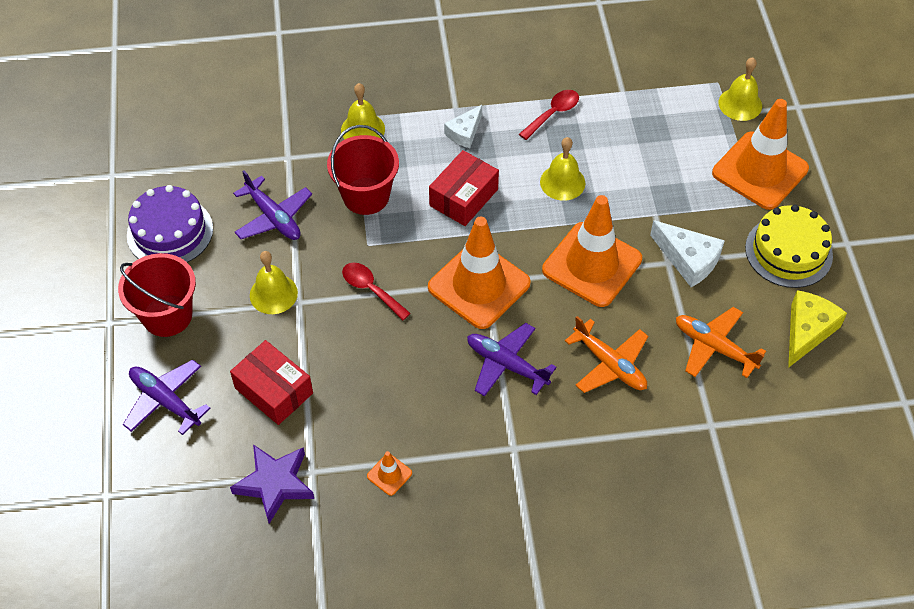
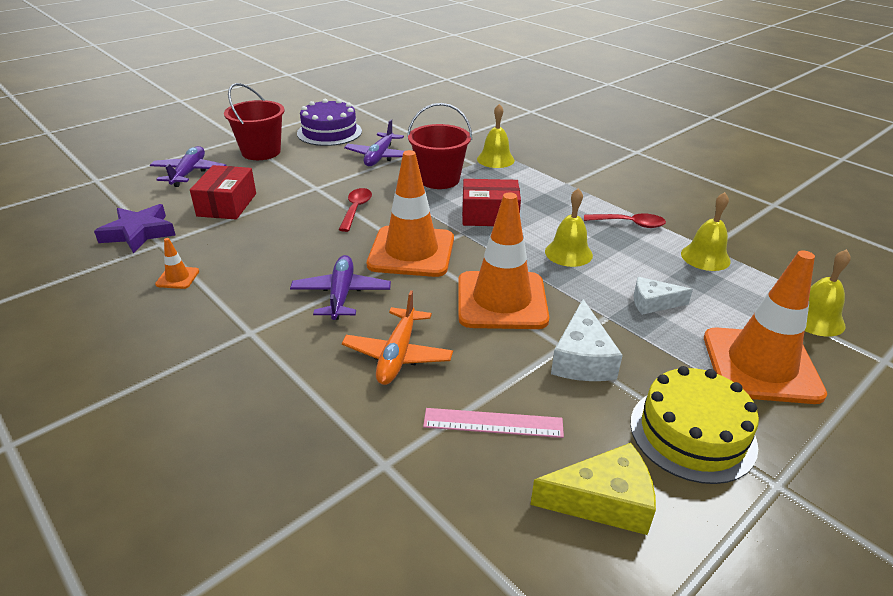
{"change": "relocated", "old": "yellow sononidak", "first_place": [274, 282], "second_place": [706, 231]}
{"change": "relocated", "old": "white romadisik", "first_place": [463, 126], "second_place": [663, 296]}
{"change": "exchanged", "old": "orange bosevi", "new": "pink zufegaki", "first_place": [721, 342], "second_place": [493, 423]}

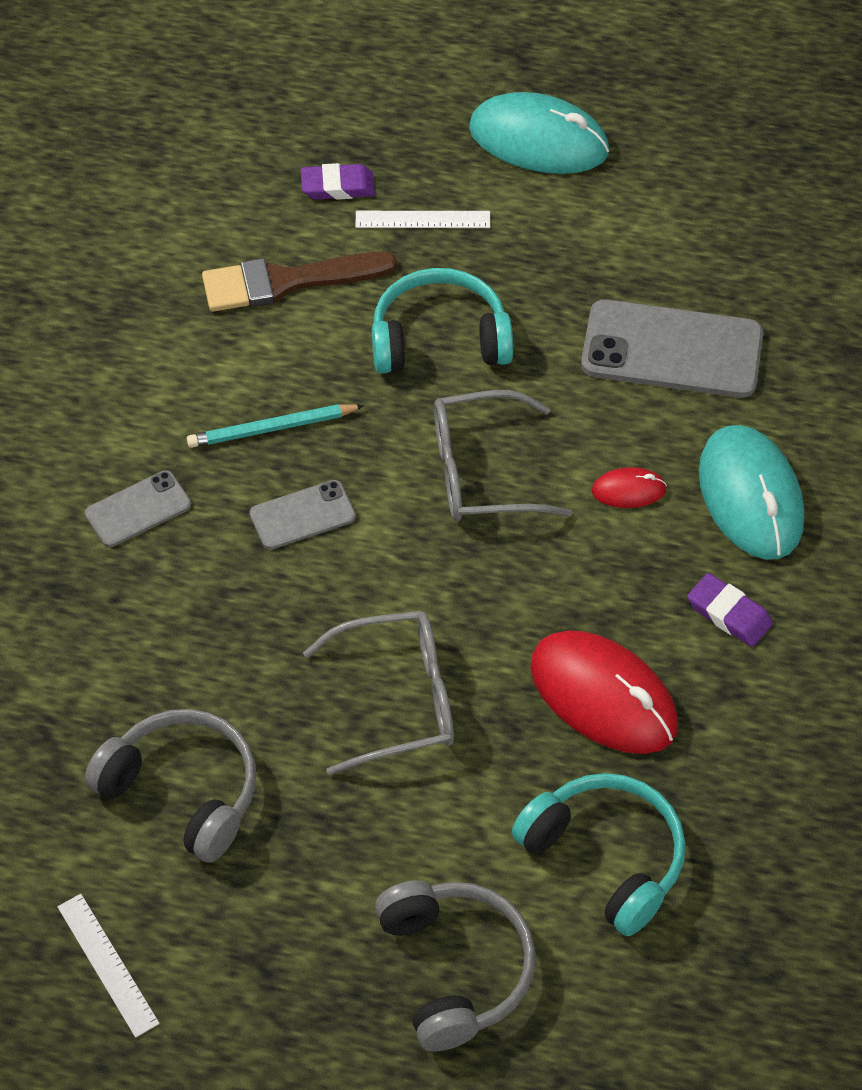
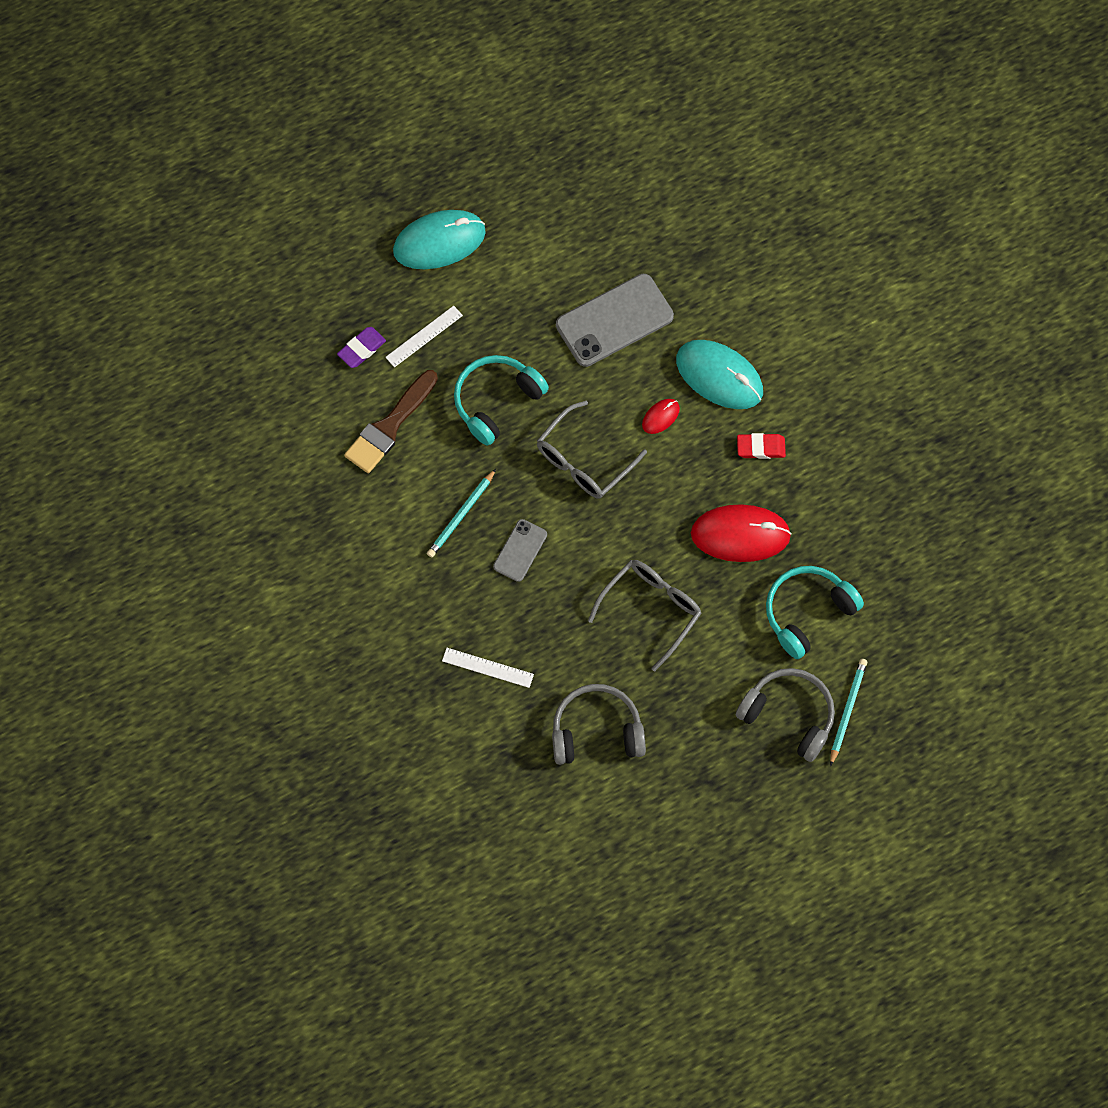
{"change": "missing", "old": "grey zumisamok", "first_place": [138, 508]}
{"change": "appeared", "new": "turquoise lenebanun", "second_place": [848, 712]}
{"change": "relocated", "old": "white zufegaki", "first_place": [108, 966], "second_place": [488, 668]}
{"change": "colour", "old": "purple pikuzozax", "new": "red pikuzozax", "first_place": [730, 610], "second_place": [761, 446]}
{"change": "spun", "old": "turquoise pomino", "first_place": [598, 854], "second_place": [815, 612], "degrees": -45}

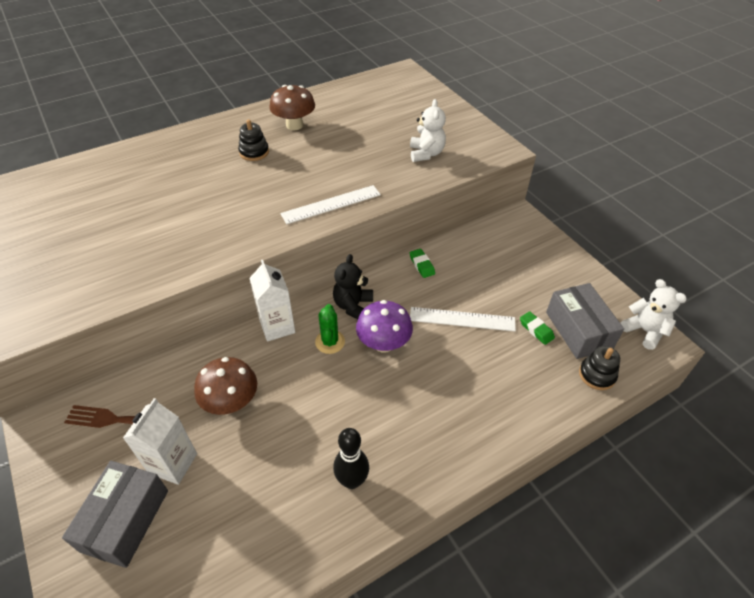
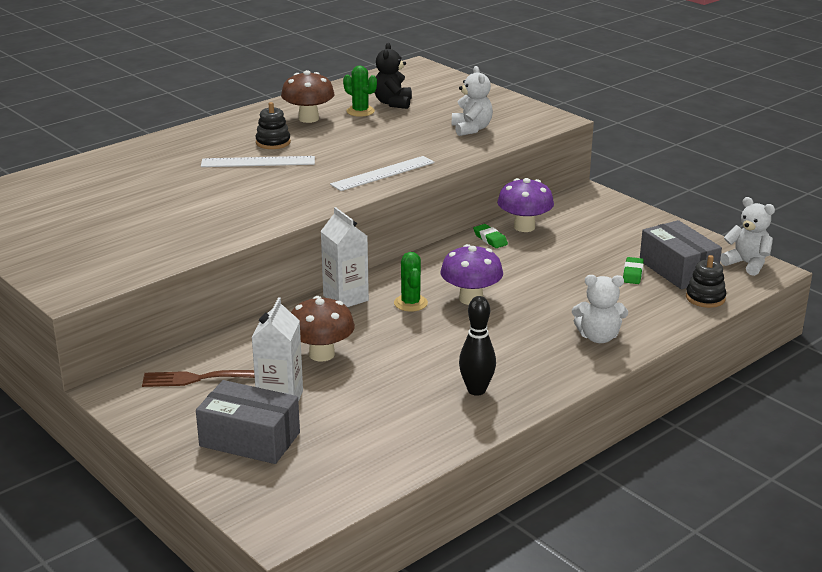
{"change": "appeared", "new": "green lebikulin", "second_place": [360, 91]}
{"change": "appeared", "new": "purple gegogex", "second_place": [525, 205]}
{"change": "appeared", "new": "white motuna", "second_place": [600, 309]}
{"change": "relocated", "old": "black motuna", "first_place": [353, 286], "second_place": [393, 76]}
{"change": "relocated", "old": "white zufegaki", "first_place": [463, 319], "second_place": [258, 161]}
{"change": "spun", "old": "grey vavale", "first_place": [115, 514], "second_place": [248, 422], "degrees": -75}
{"change": "spun", "old": "green pikuzozax", "first_place": [537, 328], "second_place": [633, 270], "degrees": 60}

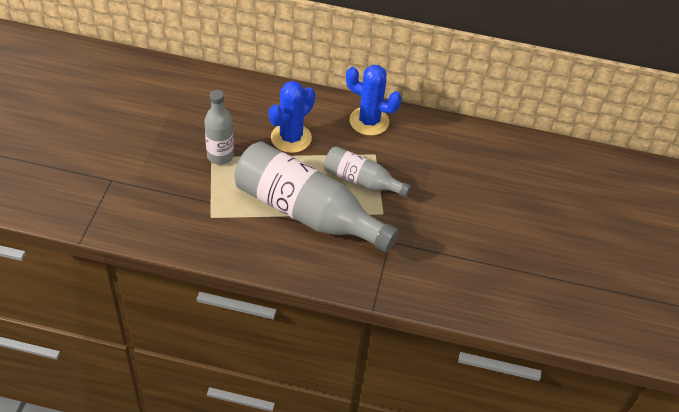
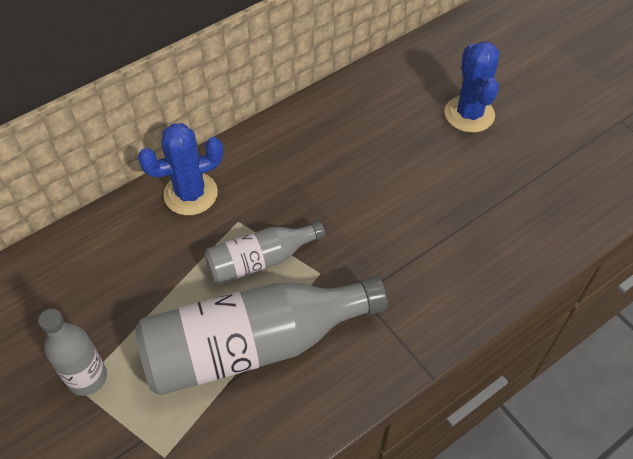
{"change": "relocated", "old": "blue lebikulin", "first_place": [292, 117], "second_place": [472, 87]}

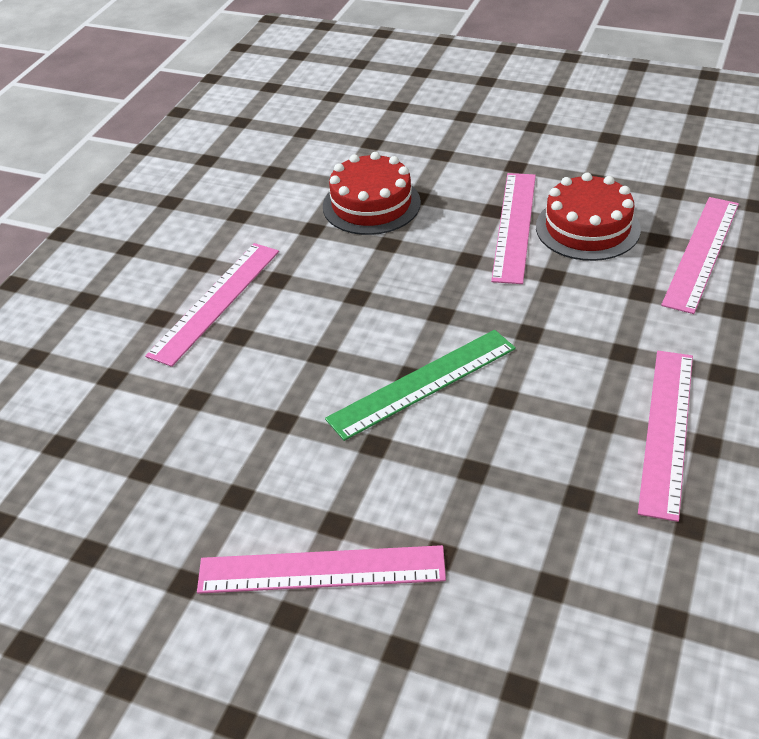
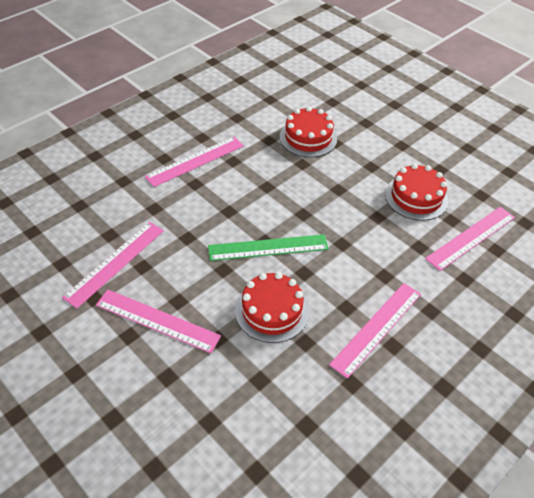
{"change": "appeared", "new": "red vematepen", "second_place": [272, 307]}
{"change": "relocated", "old": "pink zufegaki", "first_place": [513, 228], "second_place": [113, 265]}

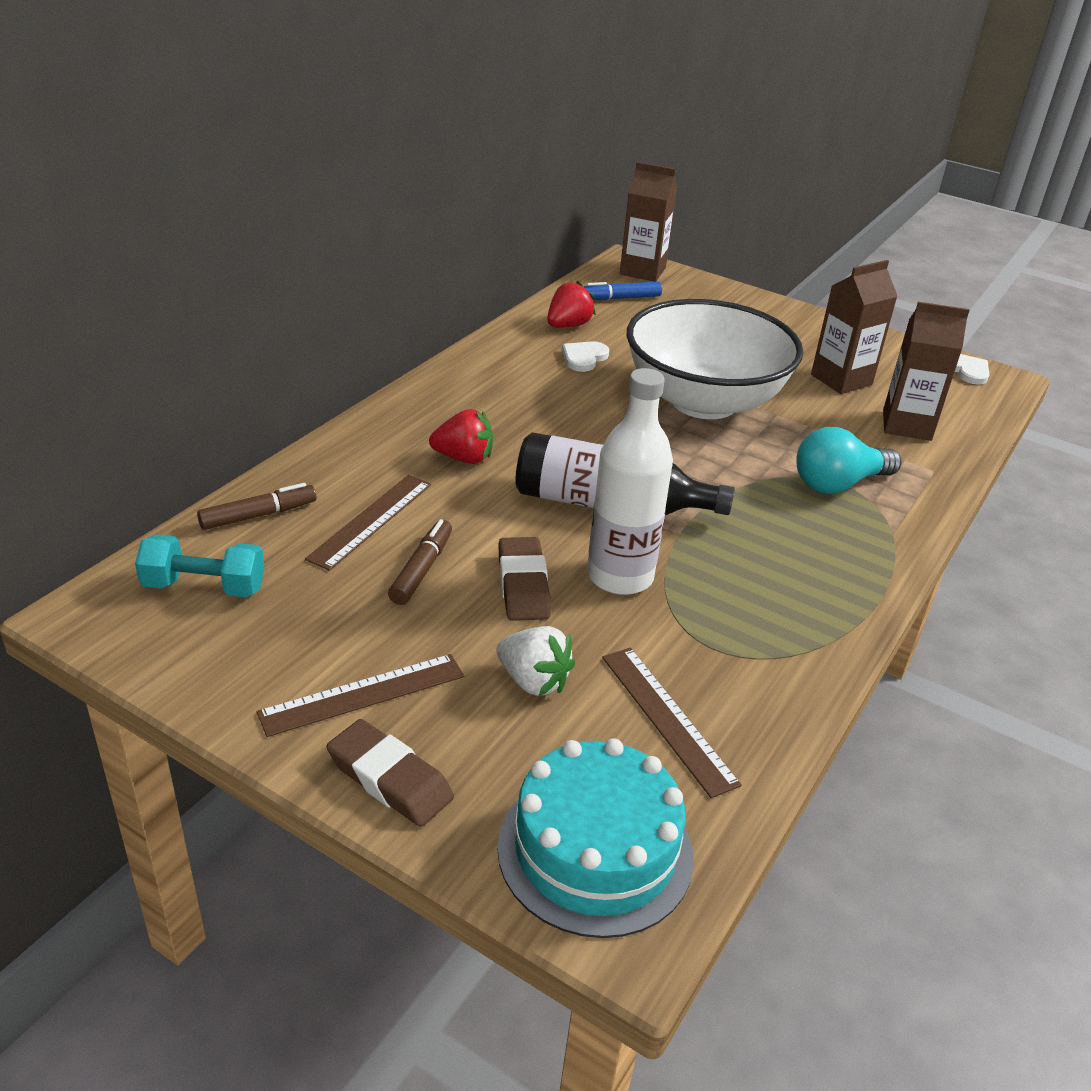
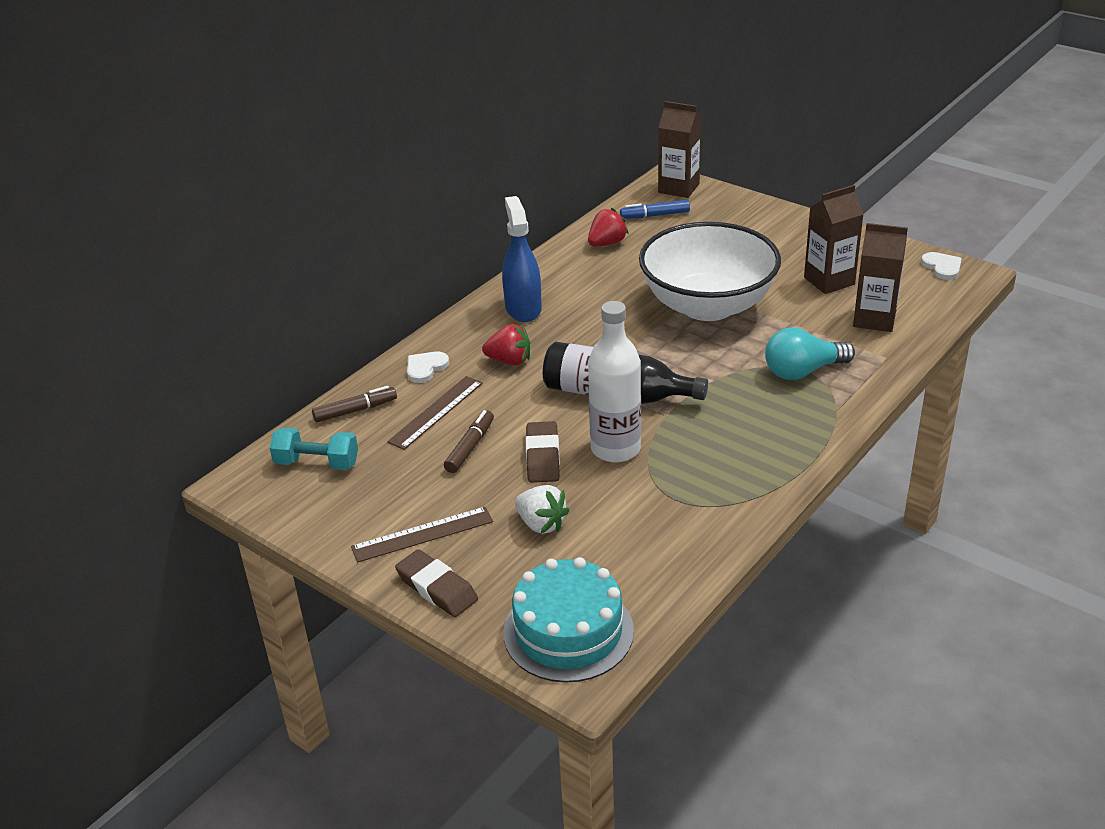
{"change": "missing", "old": "brown zufegaki", "first_place": [672, 723]}
{"change": "appeared", "new": "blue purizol", "second_place": [522, 259]}
{"change": "relocated", "old": "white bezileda", "first_place": [585, 356], "second_place": [428, 367]}

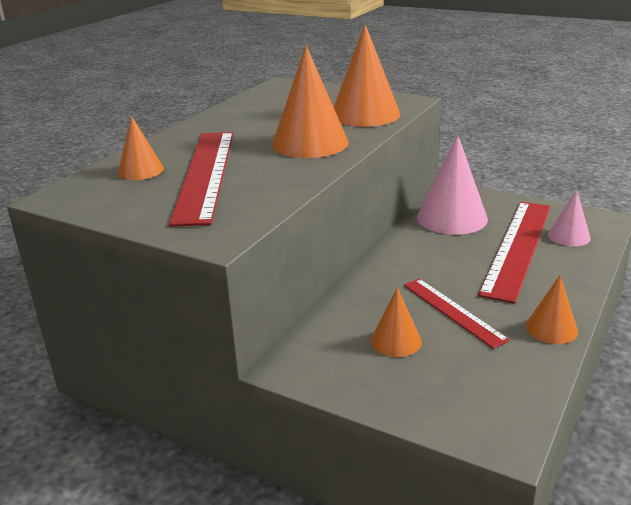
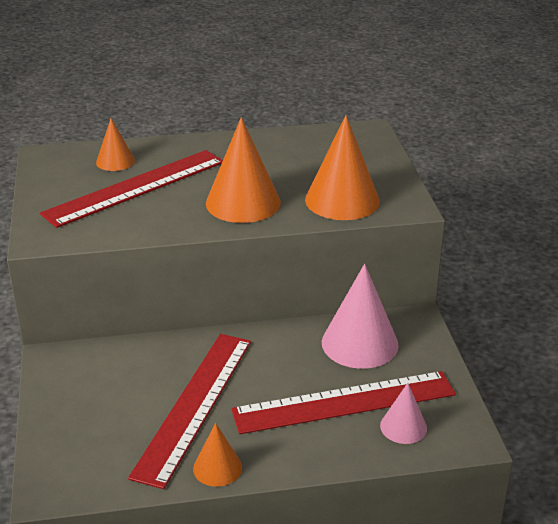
{"change": "missing", "old": "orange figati", "first_place": [396, 322]}
{"change": "size", "old": "red zufegaki", "first_place": [457, 314], "second_place": [189, 411], "factor": 1.77}

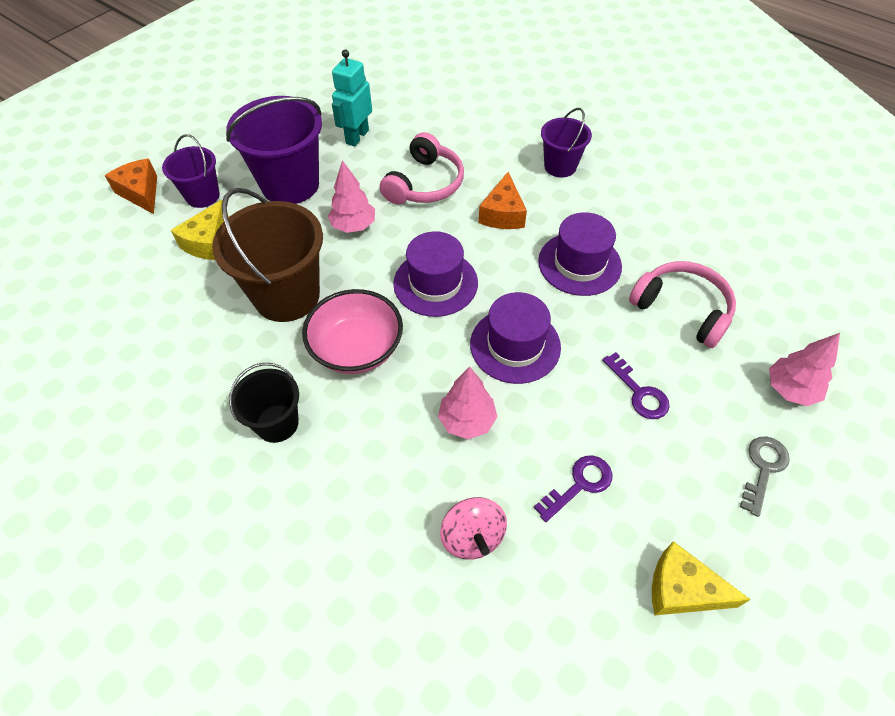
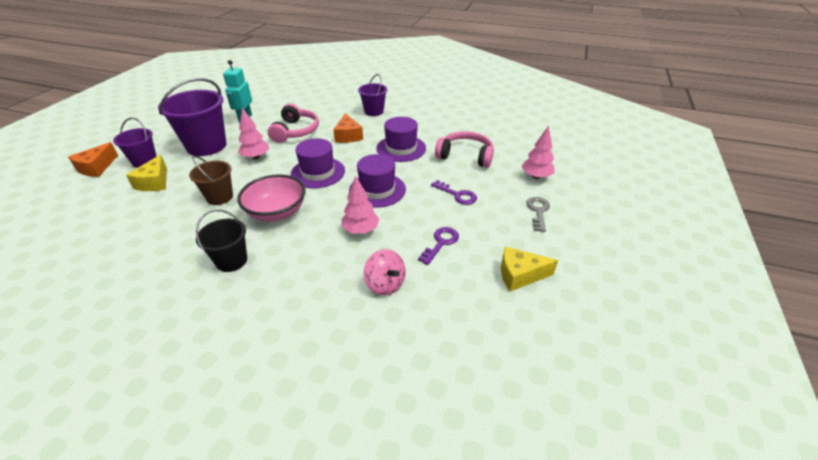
{"change": "spun", "old": "orange romadisik", "first_place": [131, 186], "second_place": [93, 159], "degrees": -105}
{"change": "size", "old": "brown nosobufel", "first_place": [267, 255], "second_place": [211, 180], "factor": 0.57}

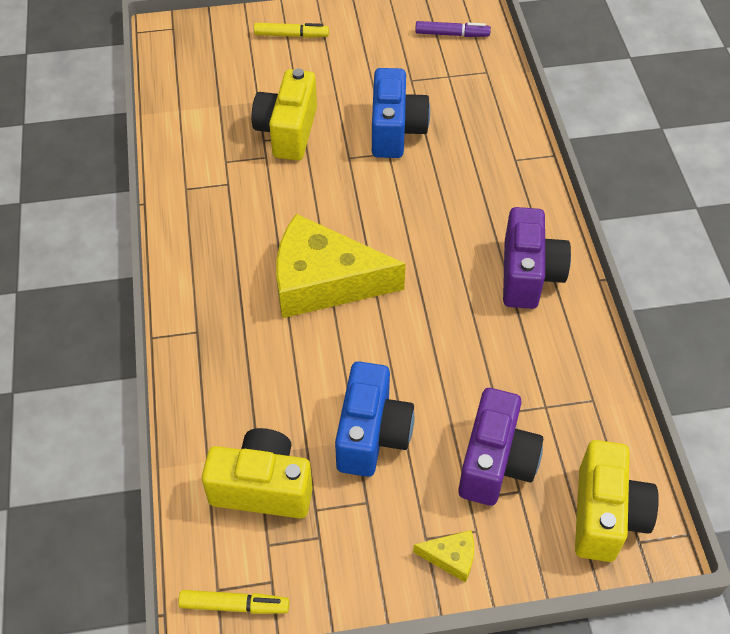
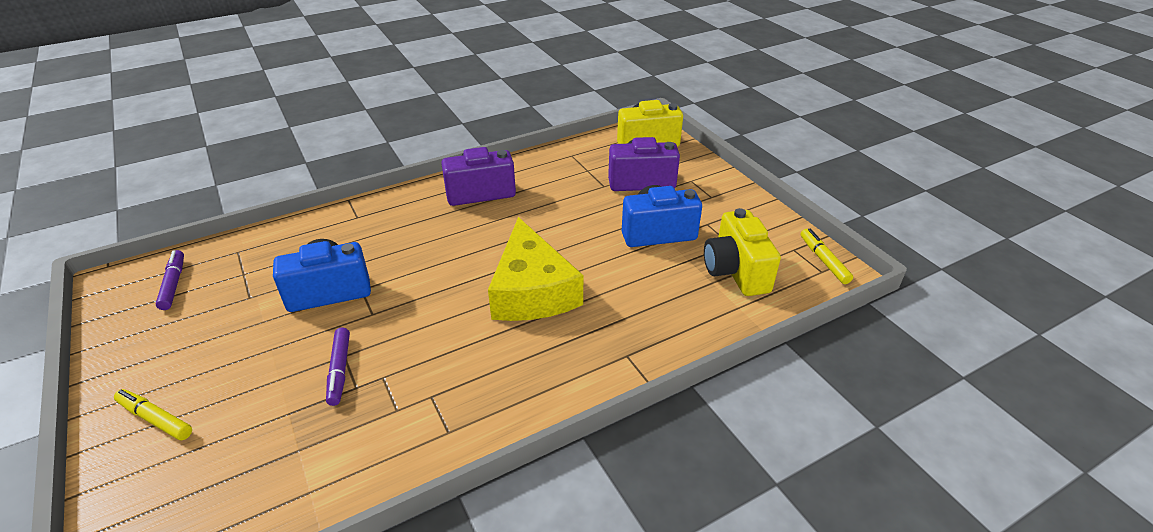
{"change": "missing", "old": "yellow romadisik", "first_place": [443, 556]}
{"change": "exchanged", "old": "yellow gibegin", "new": "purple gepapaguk", "first_place": [284, 114], "second_place": [338, 367]}
{"change": "spun", "old": "yellow gepapaguk", "first_place": [291, 30], "second_place": [153, 414], "degrees": -45}

